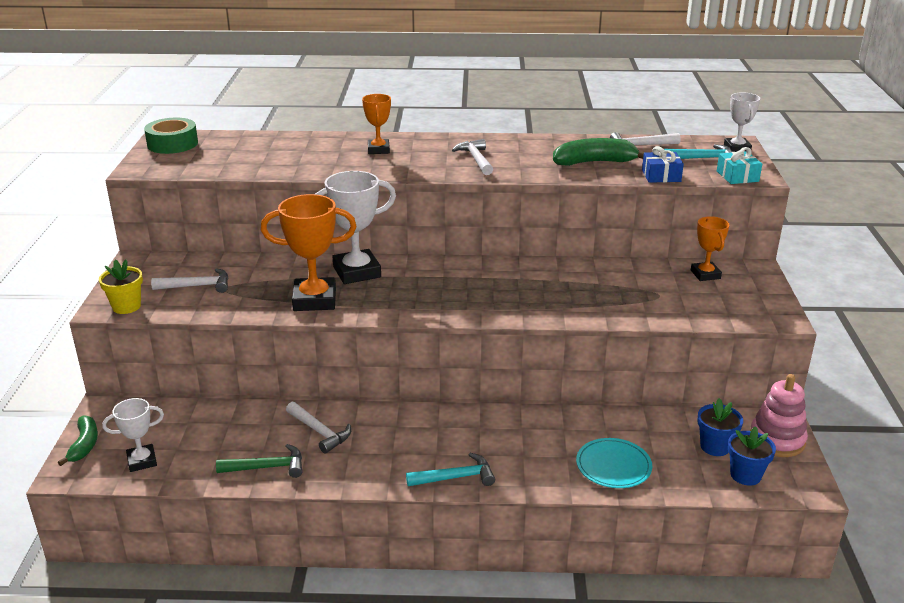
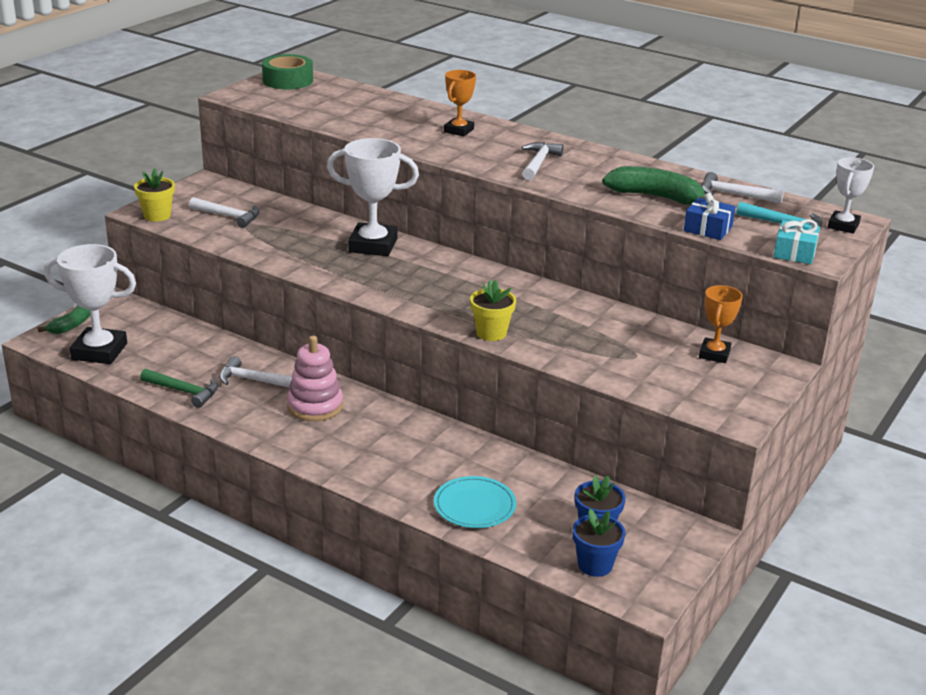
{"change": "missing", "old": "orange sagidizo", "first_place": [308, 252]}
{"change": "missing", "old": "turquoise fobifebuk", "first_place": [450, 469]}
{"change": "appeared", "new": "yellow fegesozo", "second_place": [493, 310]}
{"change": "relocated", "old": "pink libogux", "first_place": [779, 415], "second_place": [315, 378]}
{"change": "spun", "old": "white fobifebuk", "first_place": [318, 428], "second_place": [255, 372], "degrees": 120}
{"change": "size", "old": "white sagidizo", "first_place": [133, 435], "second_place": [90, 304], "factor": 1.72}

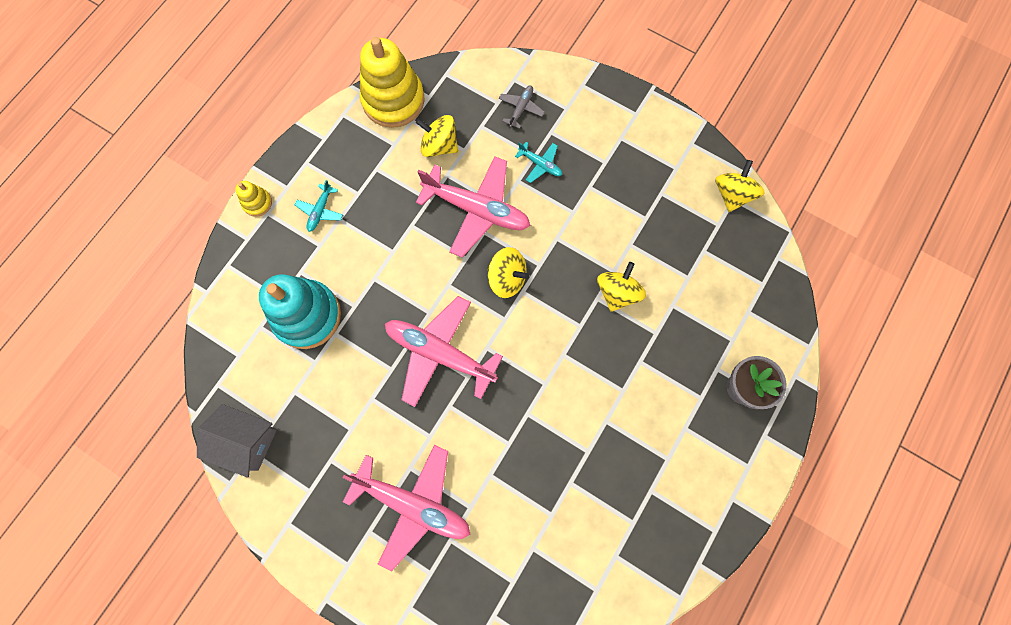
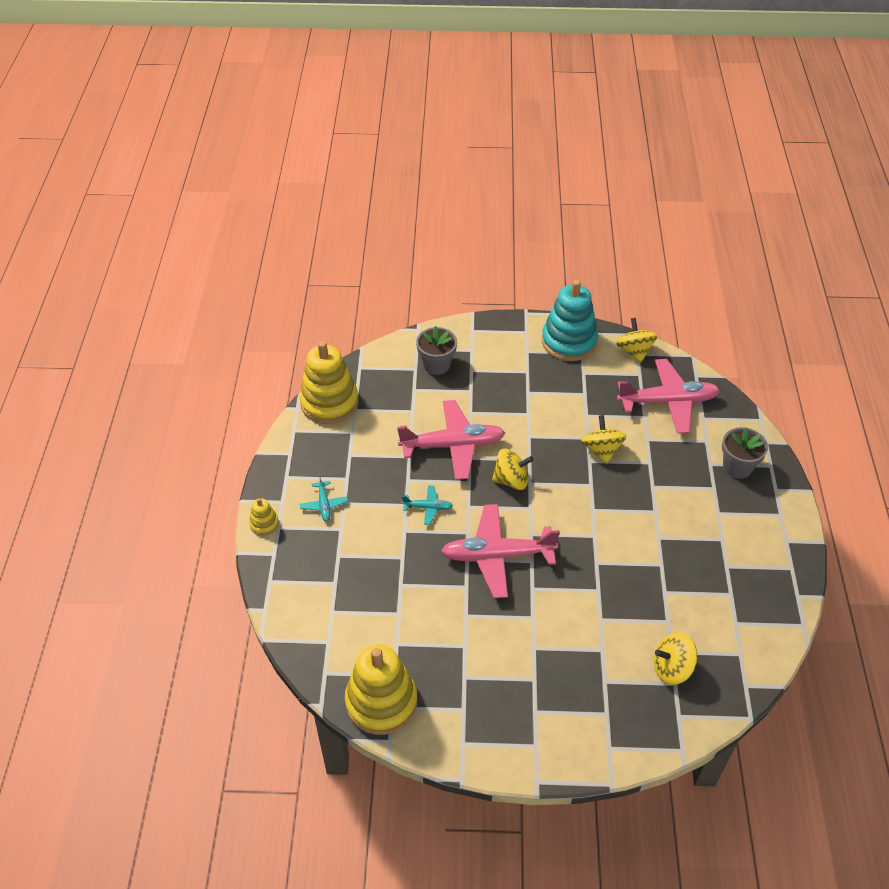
{"change": "relocated", "old": "turquoise libogux", "first_place": [300, 311], "second_place": [570, 320]}
{"change": "relocated", "old": "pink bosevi", "first_place": [406, 508], "second_place": [668, 396]}
{"change": "relocated", "old": "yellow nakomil", "first_place": [437, 136], "second_place": [675, 658]}
{"change": "relocated", "old": "turquoise bosevi", "first_place": [538, 162], "second_place": [427, 505]}
{"change": "exchanged", "old": "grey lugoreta", "new": "yellow libogux", "first_place": [237, 441], "second_place": [381, 689]}
{"change": "exchanged", "old": "grey bosevi", "new": "grey fegesozo", "first_place": [522, 107], "second_place": [436, 350]}

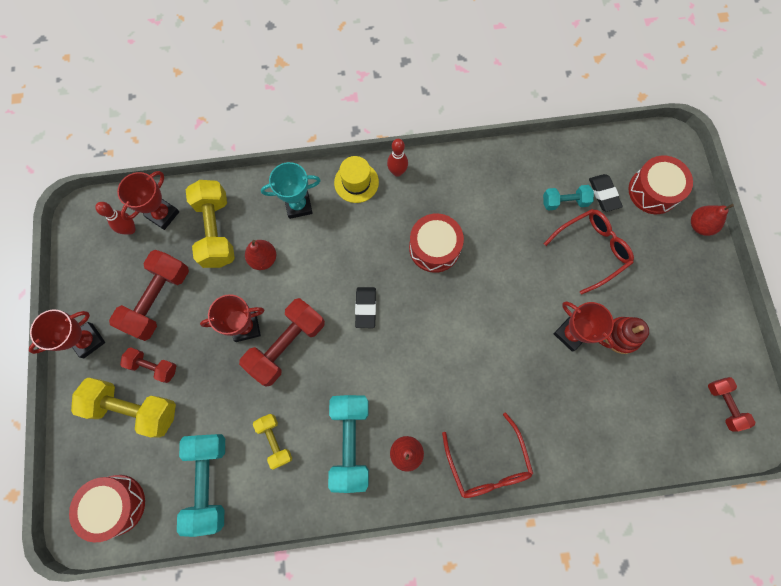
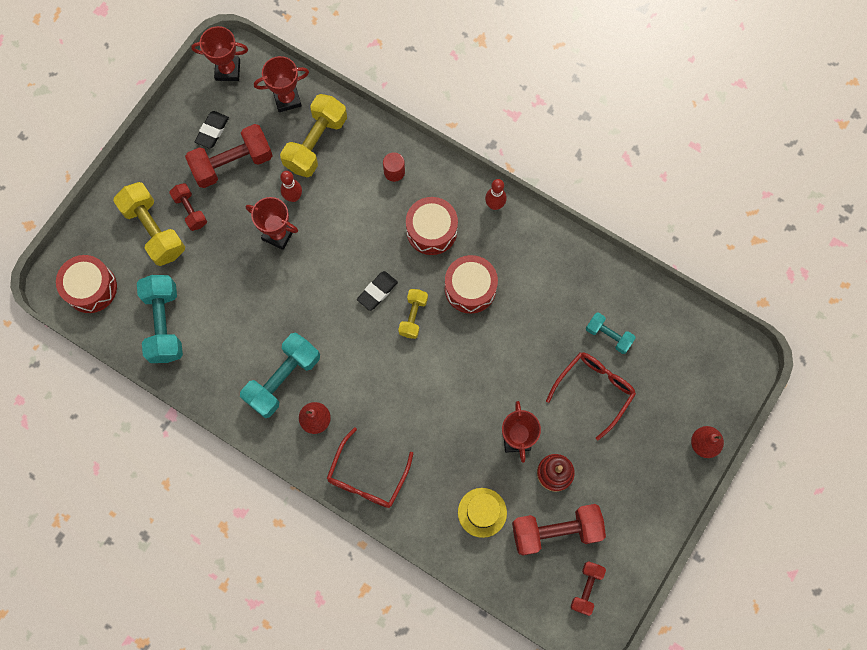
{"change": "missing", "old": "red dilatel", "first_place": [260, 255]}
{"change": "relocated", "old": "red sagidizo", "first_place": [67, 333], "second_place": [219, 53]}
{"change": "relocated", "old": "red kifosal", "first_place": [115, 218], "second_place": [291, 186]}
{"change": "relocated", "old": "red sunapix", "first_place": [282, 342], "second_place": [559, 530]}
{"change": "relocated", "old": "yellow sunapix", "first_place": [272, 442], "second_place": [413, 314]}
{"change": "relocated", "old": "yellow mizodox", "first_place": [356, 179], "second_place": [482, 513]}
{"change": "relocated", "old": "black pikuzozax", "first_place": [606, 193], "second_place": [211, 130]}
{"change": "relocated", "old": "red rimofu", "first_place": [660, 185], "second_place": [432, 226]}
{"change": "exchanged", "old": "turquoise sagidizo", "new": "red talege", "first_place": [291, 190], "second_place": [394, 167]}
{"change": "spun", "old": "turquoise sunapix", "first_place": [201, 485], "second_place": [160, 319], "degrees": -45}
{"change": "spun", "old": "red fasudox", "first_place": [588, 252], "second_place": [591, 396], "degrees": -60}

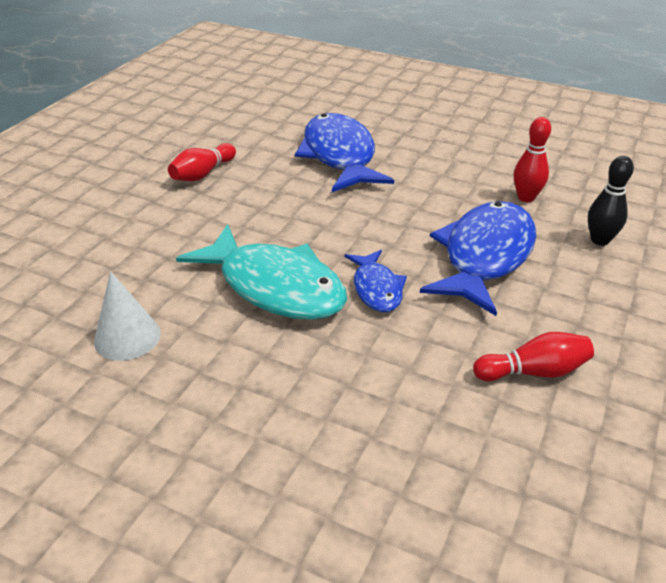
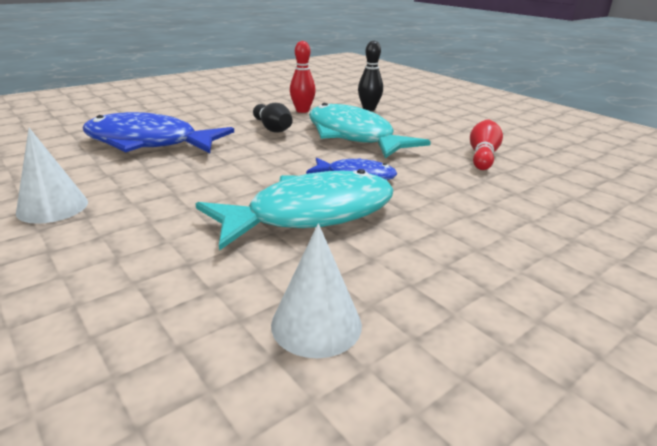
{"change": "appeared", "new": "black kifosal", "second_place": [273, 118]}
{"change": "exchanged", "old": "red kifosal", "new": "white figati", "first_place": [202, 162], "second_place": [52, 176]}
{"change": "colour", "old": "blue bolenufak", "new": "turquoise bolenufak", "first_place": [478, 258], "second_place": [370, 130]}

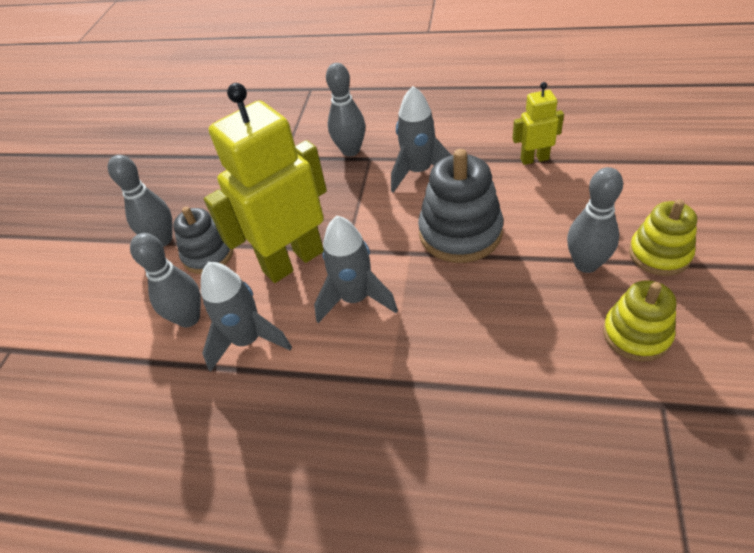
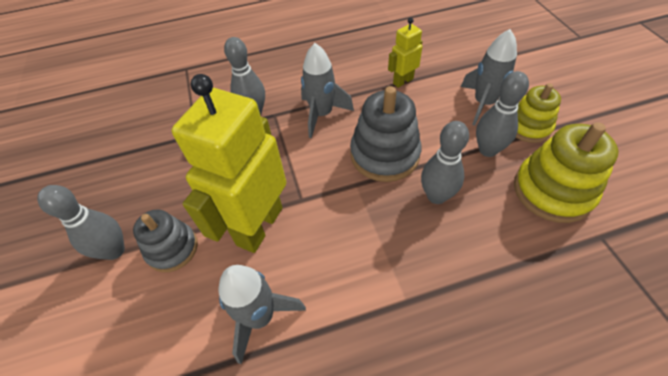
{"change": "relocated", "old": "grey kifosal", "first_place": [165, 280], "second_place": [445, 162]}
{"change": "relocated", "old": "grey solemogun", "first_place": [356, 269], "second_place": [489, 77]}
{"change": "size", "old": "yellow libogux", "first_place": [639, 321], "second_place": [566, 172], "factor": 1.54}

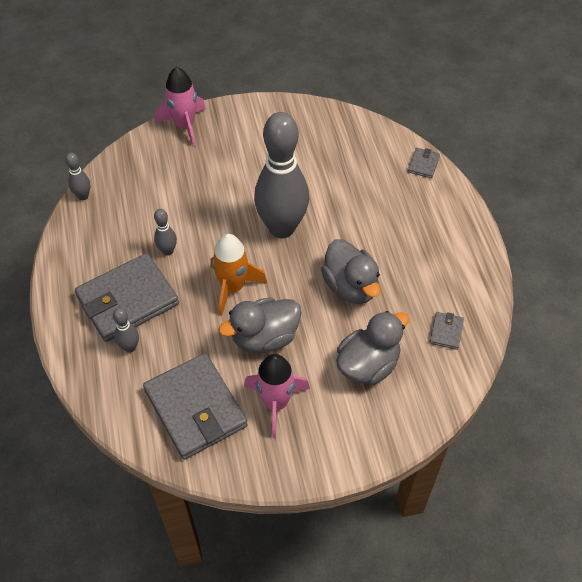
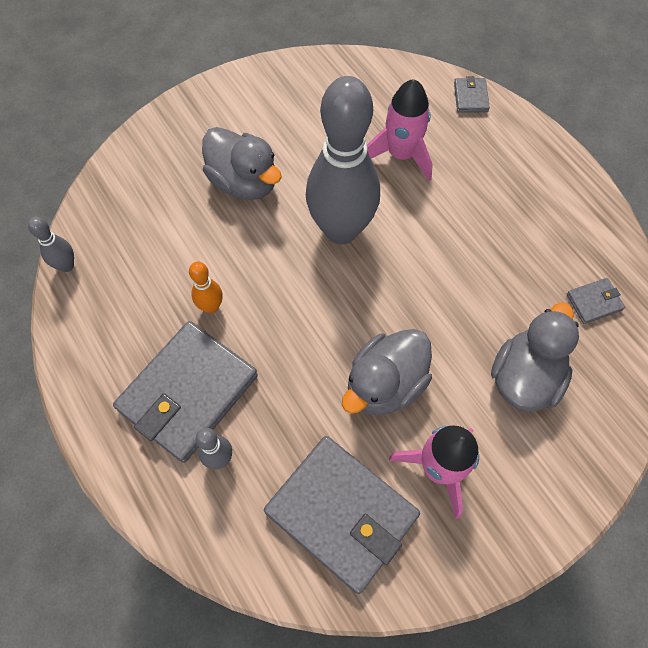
{"change": "missing", "old": "orange solemogun", "first_place": [238, 275]}
{"change": "relocated", "old": "pink solemogun", "first_place": [180, 107], "second_place": [400, 130]}
{"change": "relocated", "old": "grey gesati", "first_place": [350, 271], "second_place": [242, 163]}
{"change": "colour", "old": "grey kifosal", "new": "orange kifosal", "first_place": [165, 232], "second_place": [206, 288]}
{"change": "spun", "old": "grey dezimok", "first_place": [447, 331], "second_place": [596, 301], "degrees": 75}

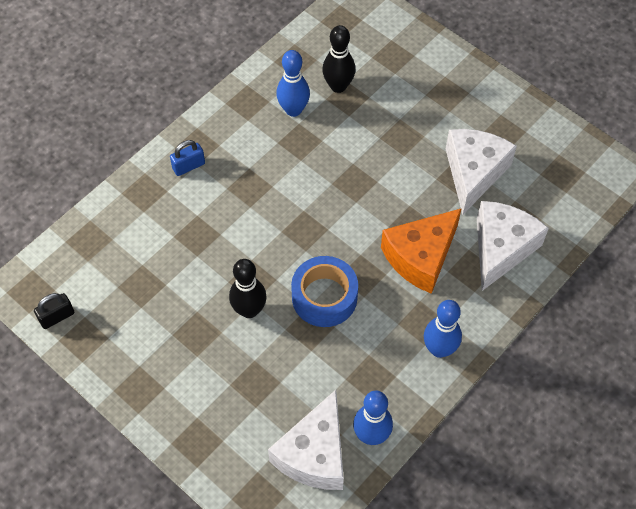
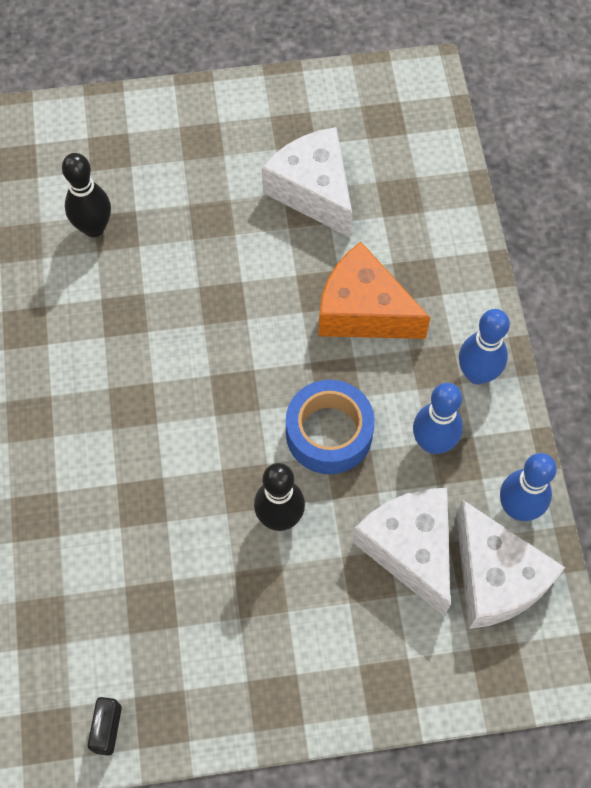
{"change": "missing", "old": "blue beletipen", "first_place": [187, 158]}
{"change": "relocated", "old": "blue kifosal", "first_place": [293, 83], "second_place": [438, 418]}
{"change": "relocated", "old": "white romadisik", "first_place": [513, 246], "second_place": [402, 552]}
{"change": "spun", "old": "orange romadisik", "first_place": [421, 251], "second_place": [374, 290], "degrees": 120}

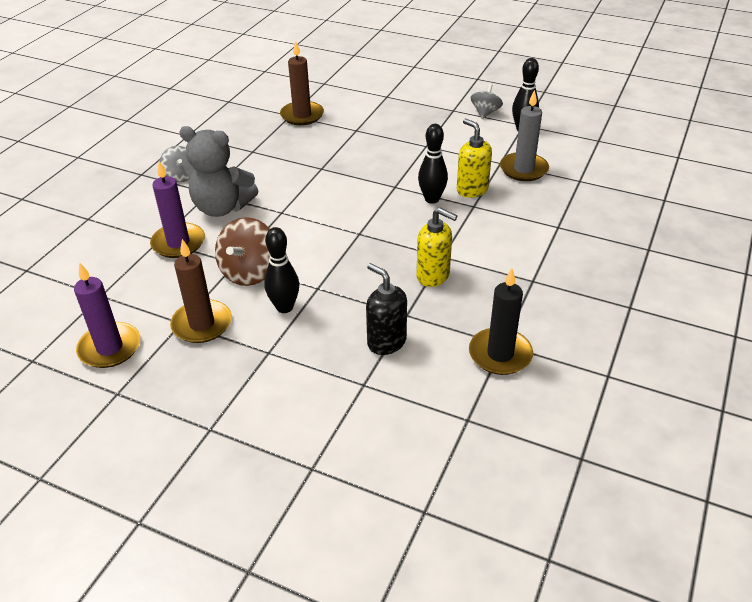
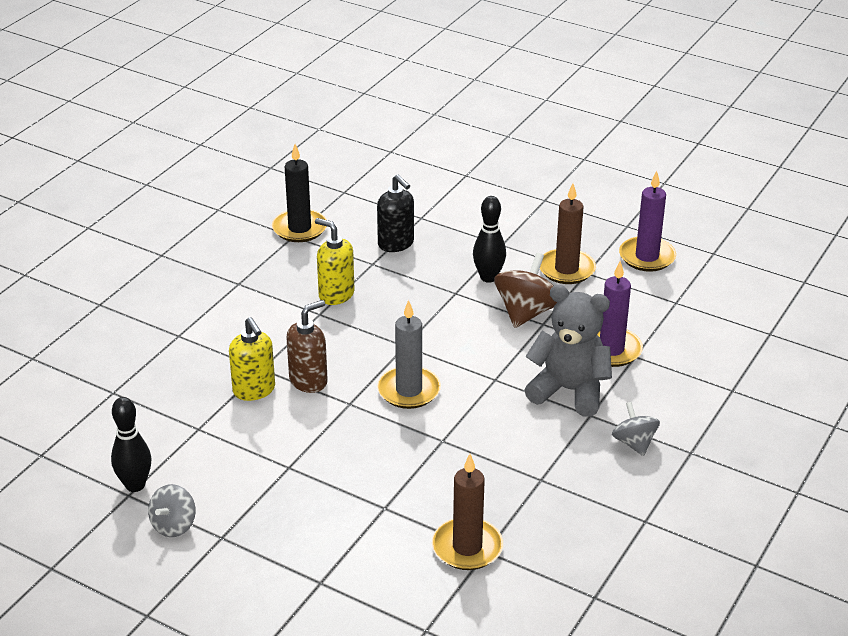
{"change": "relocated", "old": "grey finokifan", "first_place": [524, 135], "second_place": [409, 354]}
{"change": "exchanged", "old": "black kifosal", "new": "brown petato", "first_place": [433, 164], "second_place": [307, 346]}

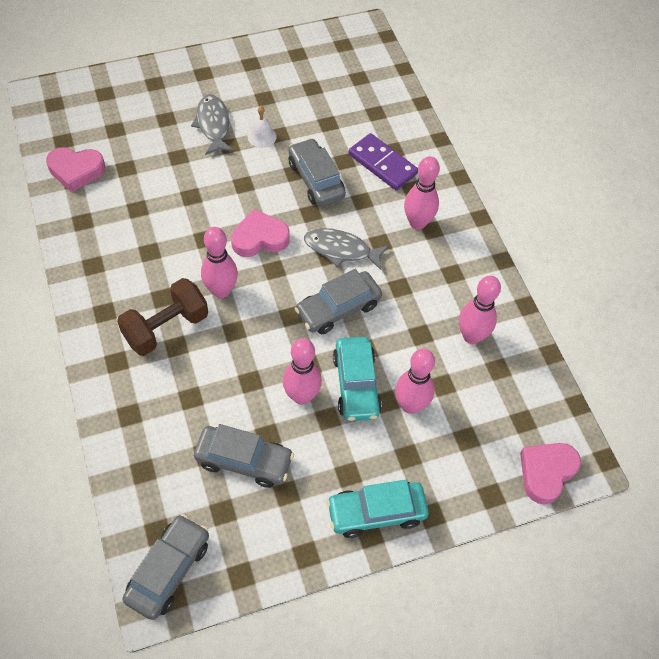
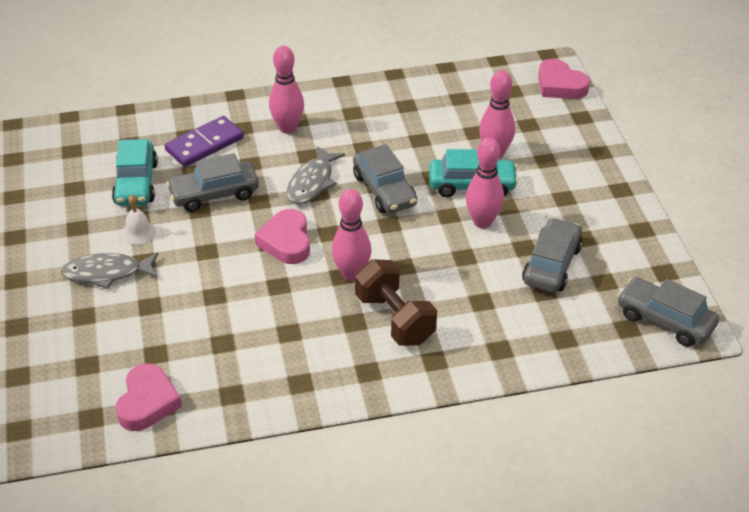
{"change": "missing", "old": "pink kifosal", "first_place": [480, 310]}
{"change": "relocated", "old": "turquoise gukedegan", "first_place": [378, 509], "second_place": [135, 172]}

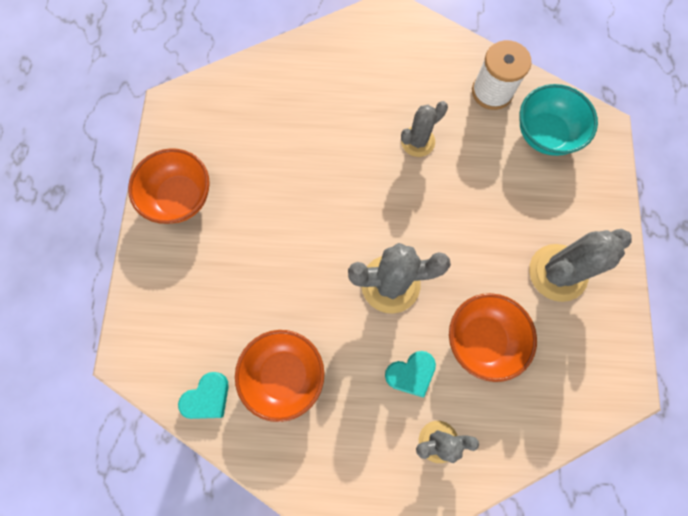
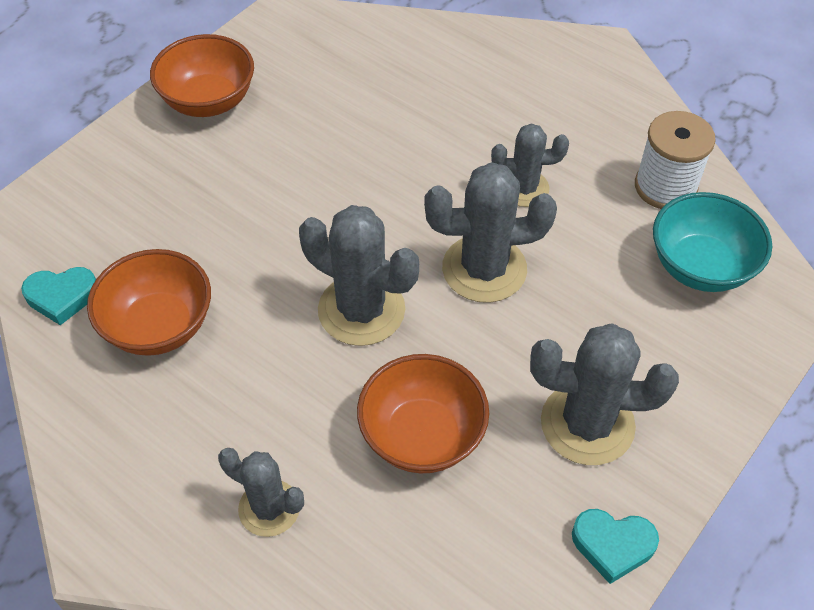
{"change": "appeared", "new": "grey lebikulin", "second_place": [490, 232]}
{"change": "relocated", "old": "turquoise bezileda", "first_place": [410, 374], "second_place": [615, 546]}

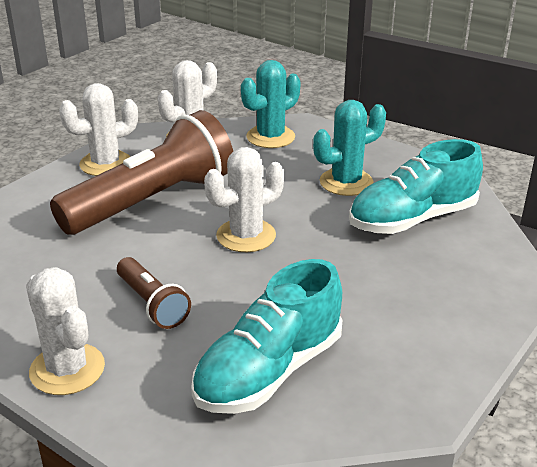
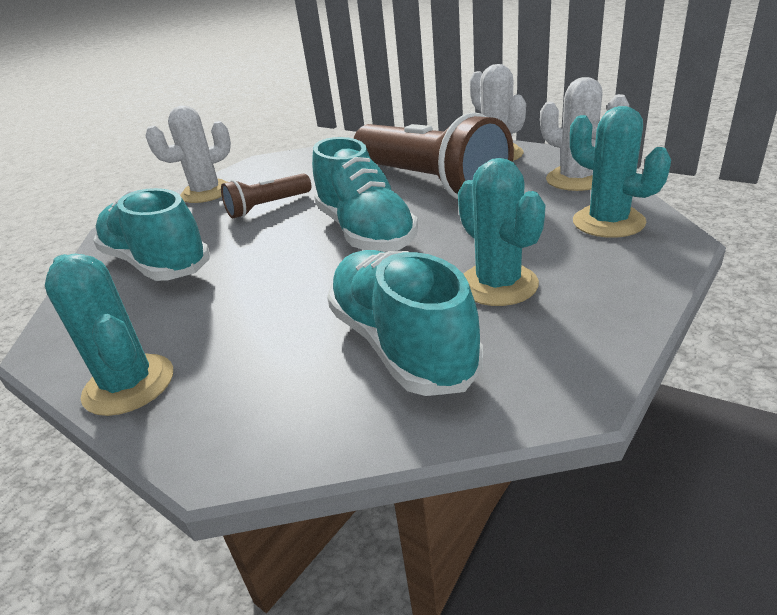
{"change": "appeared", "new": "turquoise lebikulin", "second_place": [109, 335]}
{"change": "exchanged", "old": "white lebikulin", "new": "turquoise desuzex", "first_place": [244, 199], "second_place": [365, 194]}

